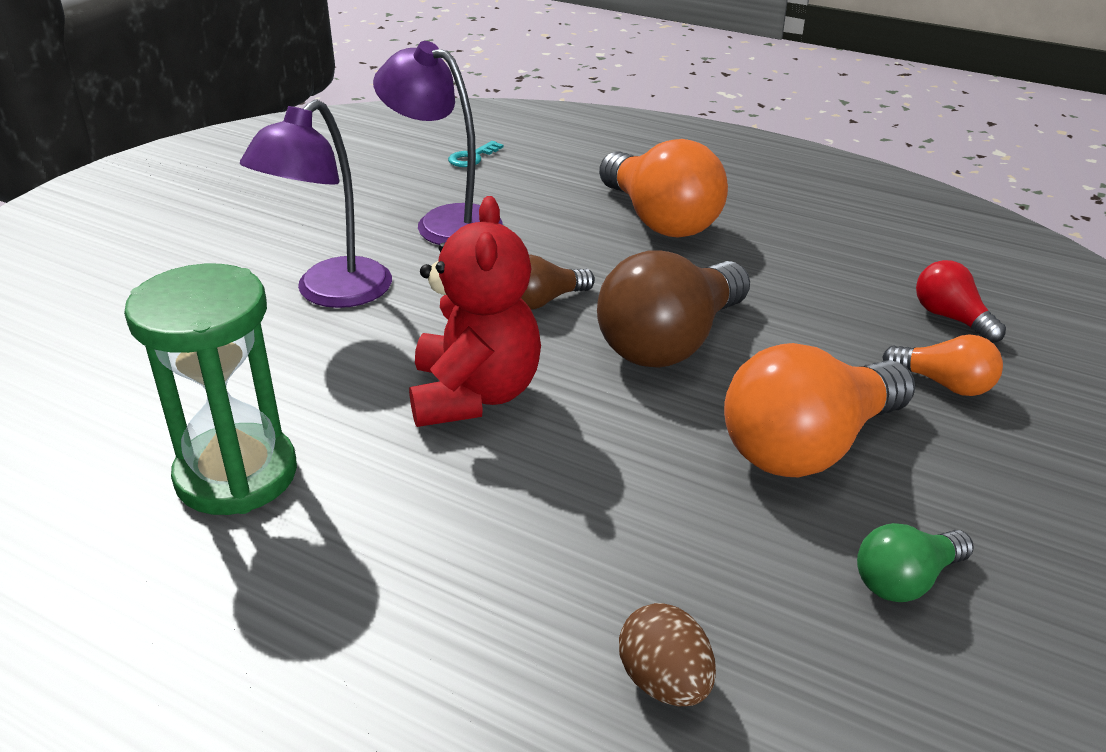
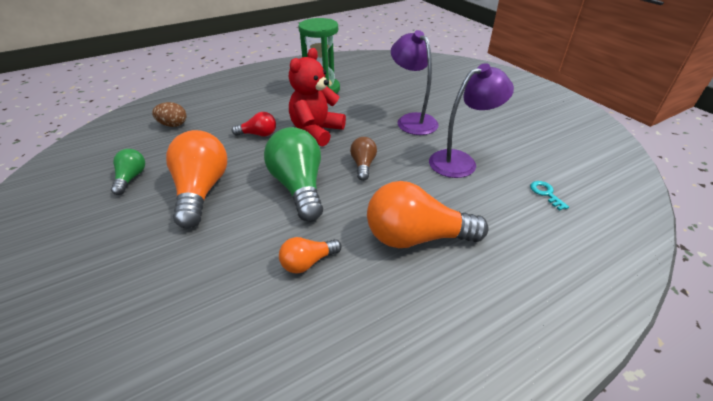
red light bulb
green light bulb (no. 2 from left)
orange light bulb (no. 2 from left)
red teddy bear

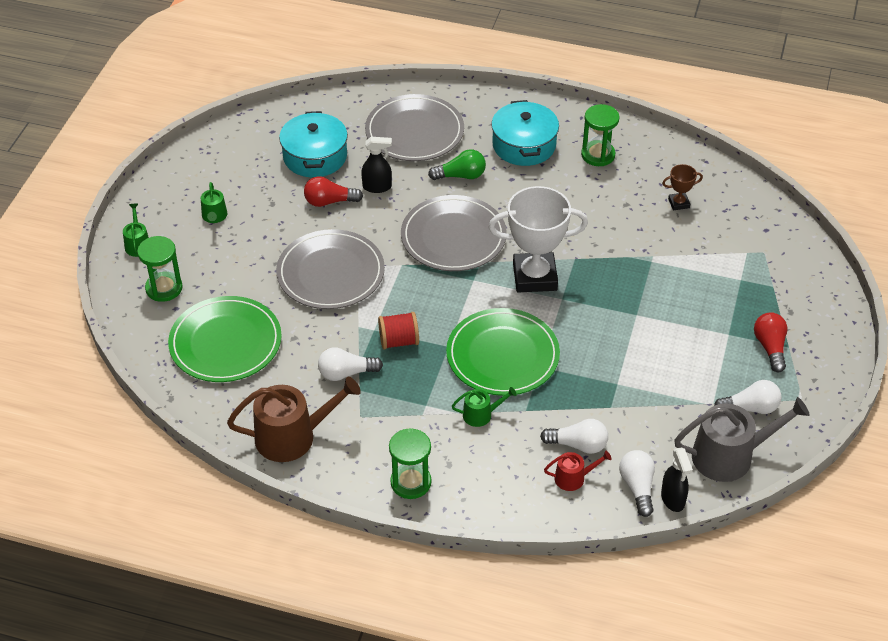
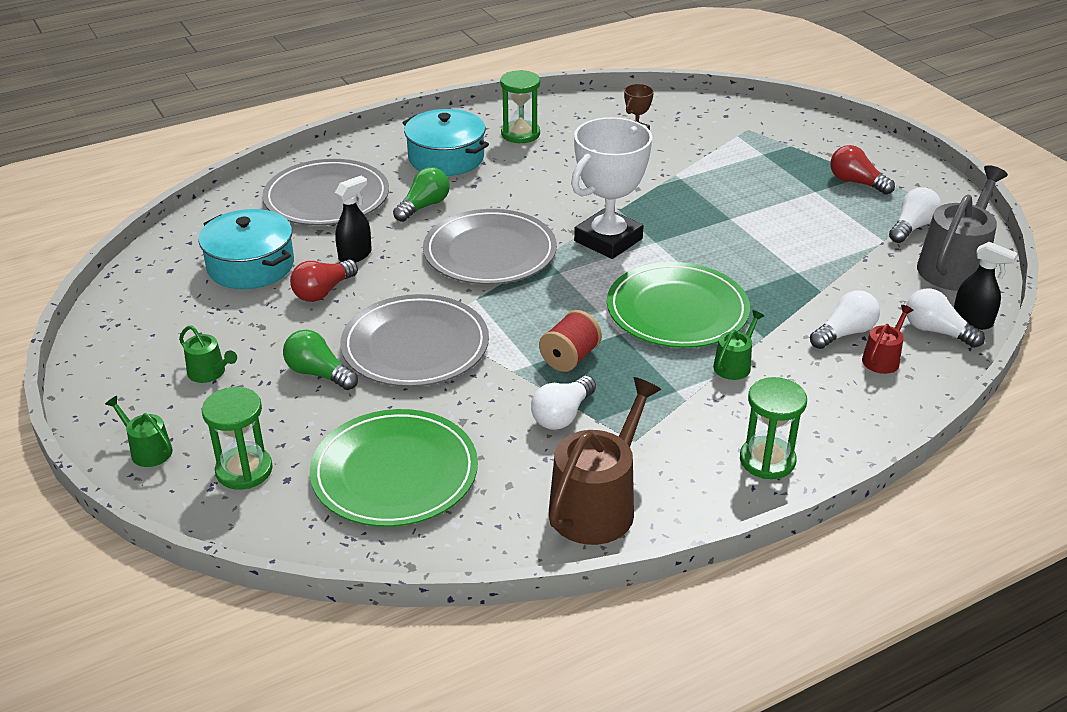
green light bulb (no. 1 from left)

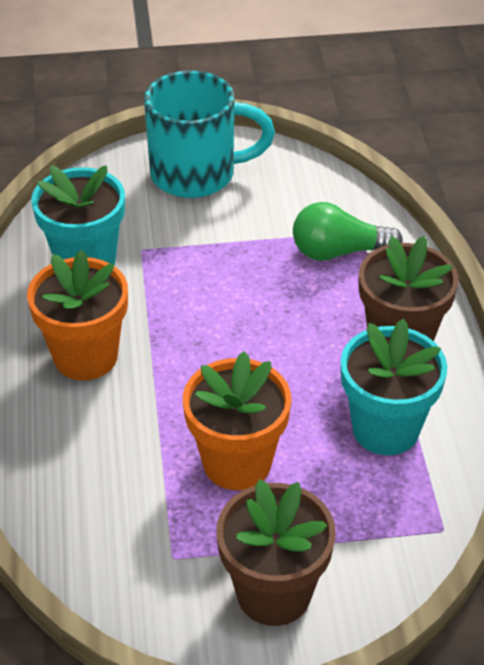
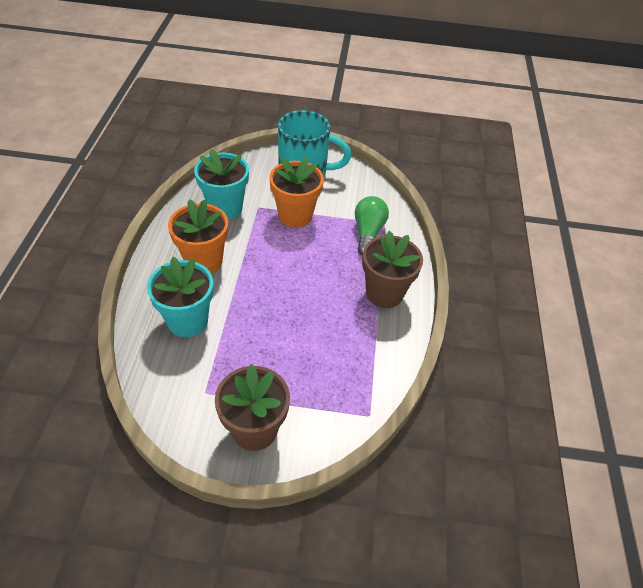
turquoise flower pot (no. 1 from left)
orange flower pot (no. 2 from left)
green light bulb

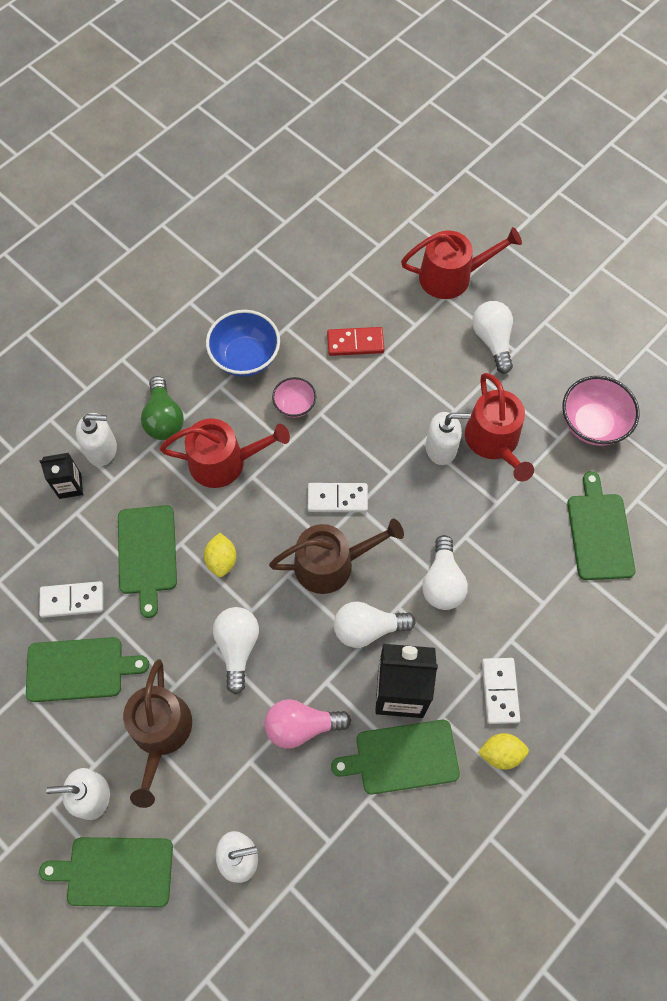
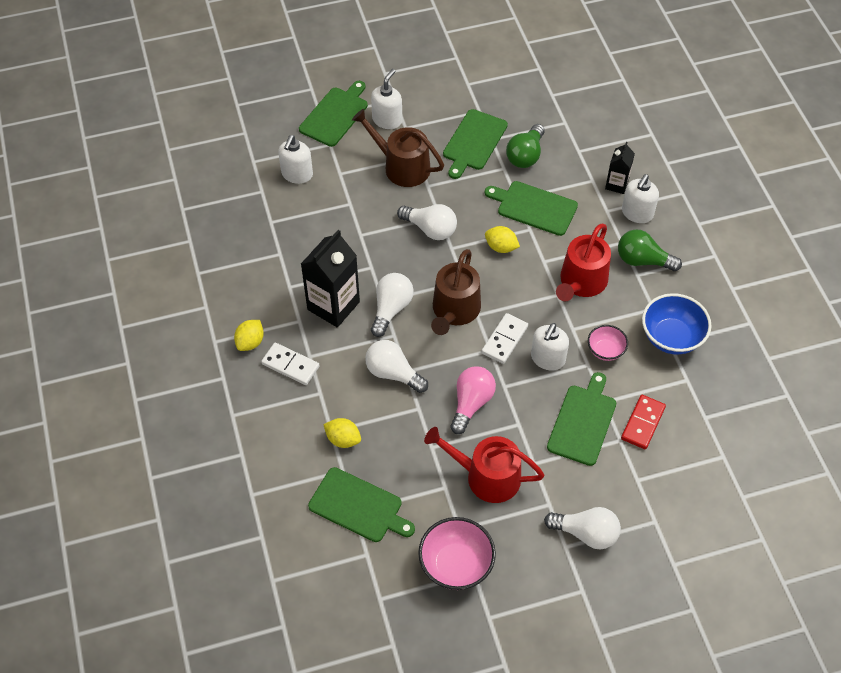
yellow lemon (no. 2 from left)
pink light bulb
green light bulb (no. 1 from left)
white soap dispenser (no. 3 from left)
green cutting board (no. 5 from left)
red watering can (no. 2 from left in the first image)

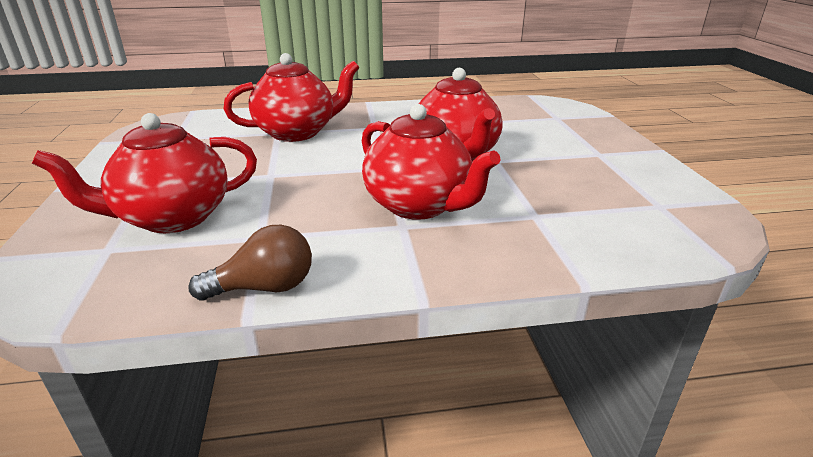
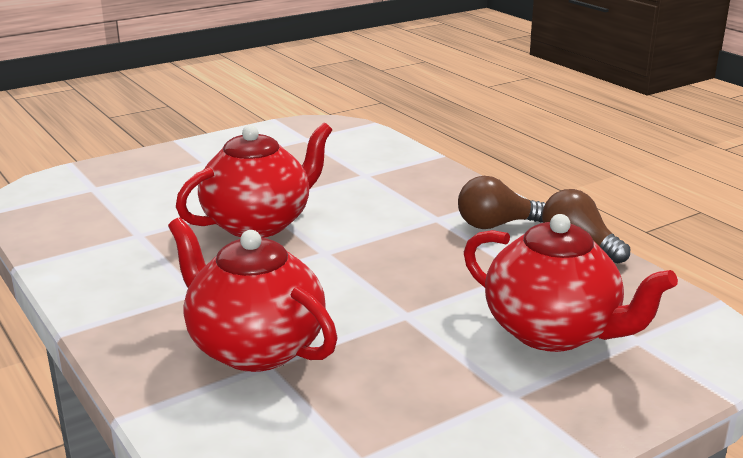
brown light bulb (no. 1 from left)
red teapot (no. 3 from left in the first image)

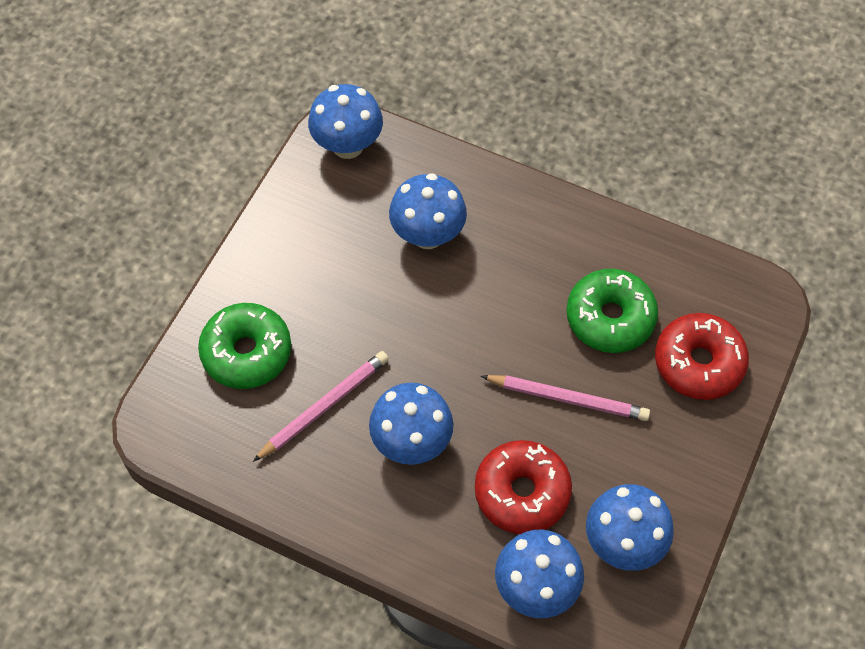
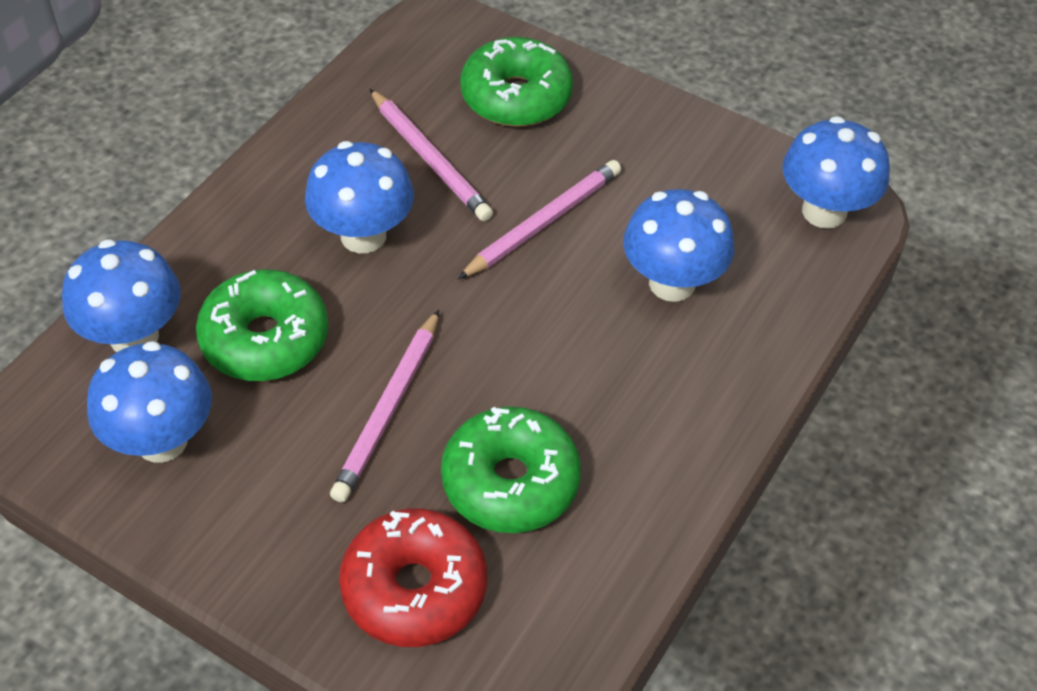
green donut (no. 1 from left)
pink pencil (no. 3 from left)

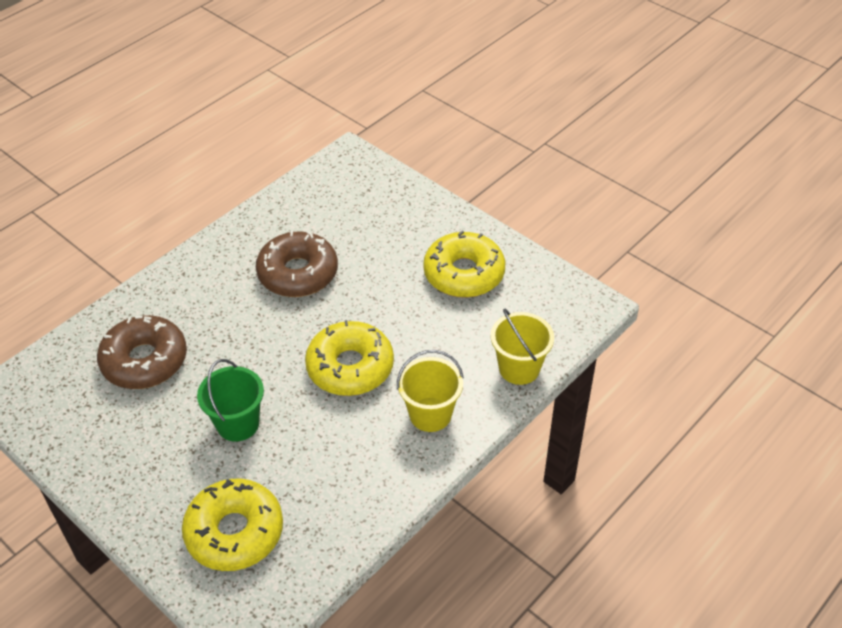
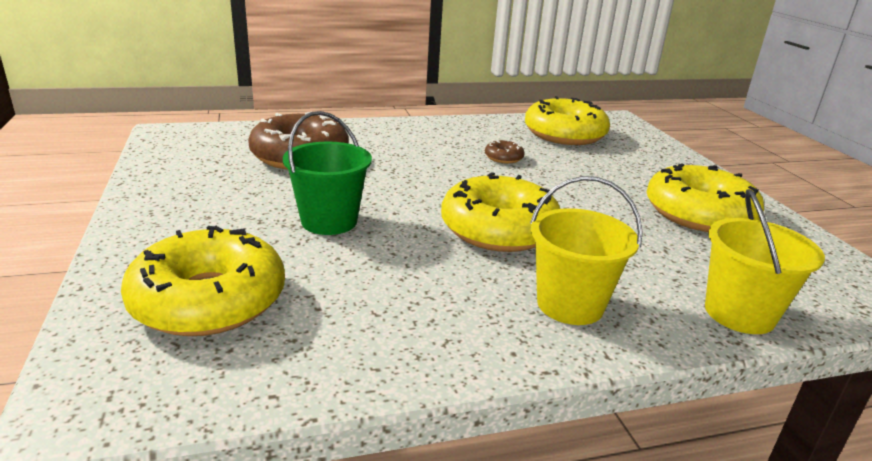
brown donut (no. 2 from left)
yellow donut (no. 3 from left)

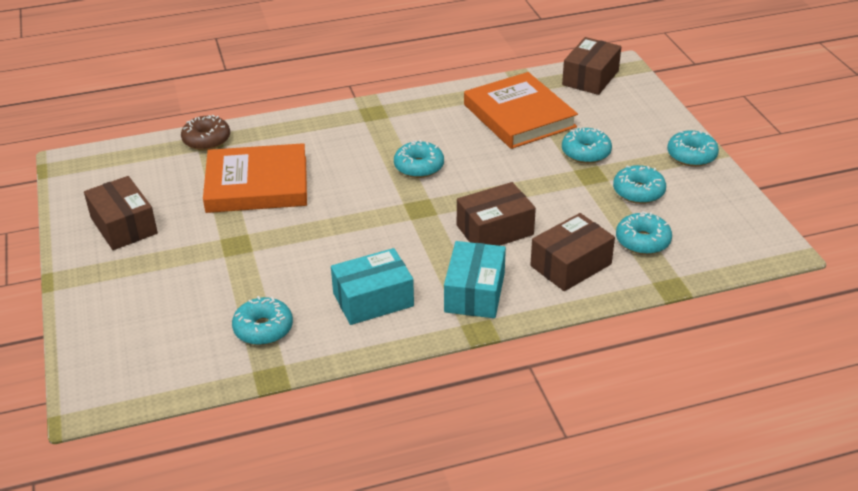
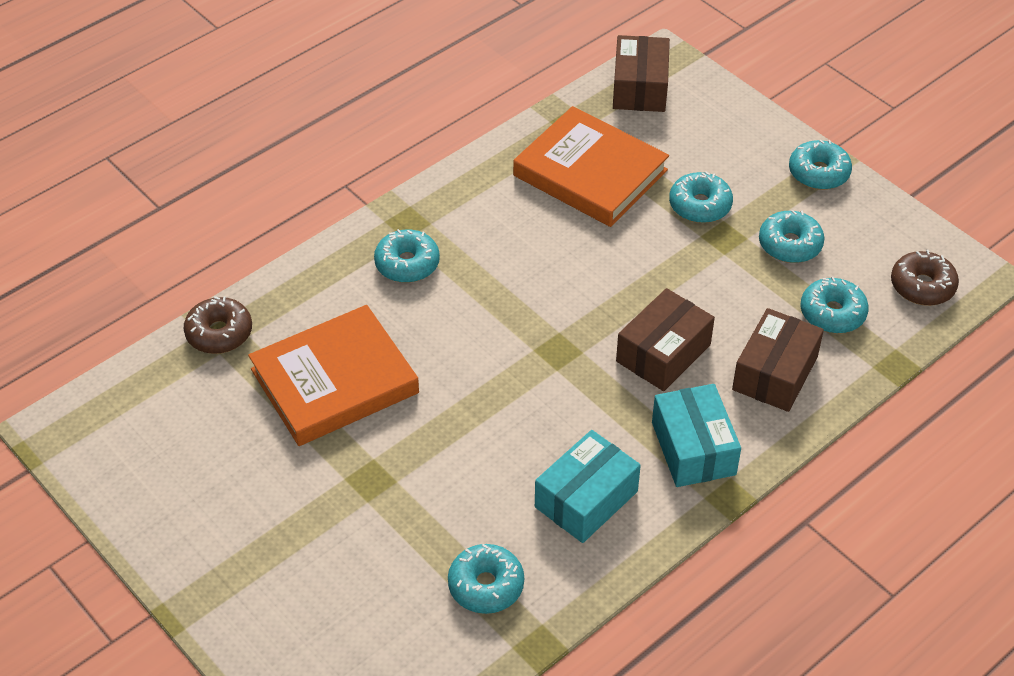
turquoise donut (no. 1 from left)
brown donut (no. 2 from left)
brown box (no. 1 from left in the first image)

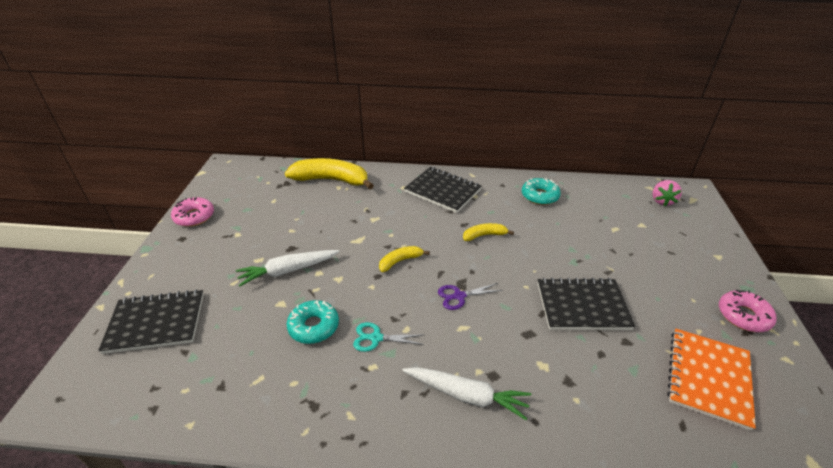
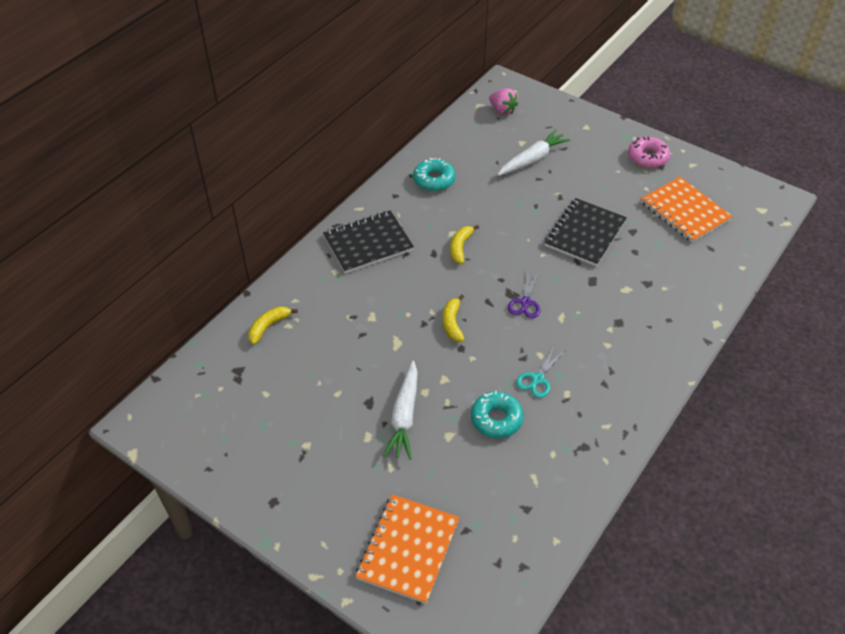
yellow banana (no. 1 from left)
orange notebook (no. 1 from left)
white carrot (no. 2 from left)
pink donut (no. 1 from left in the first image)

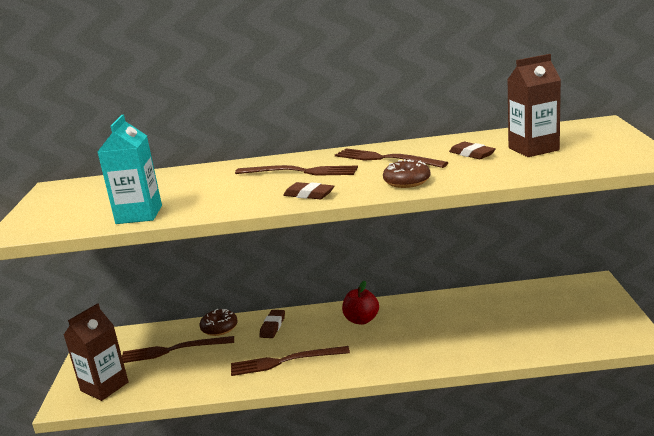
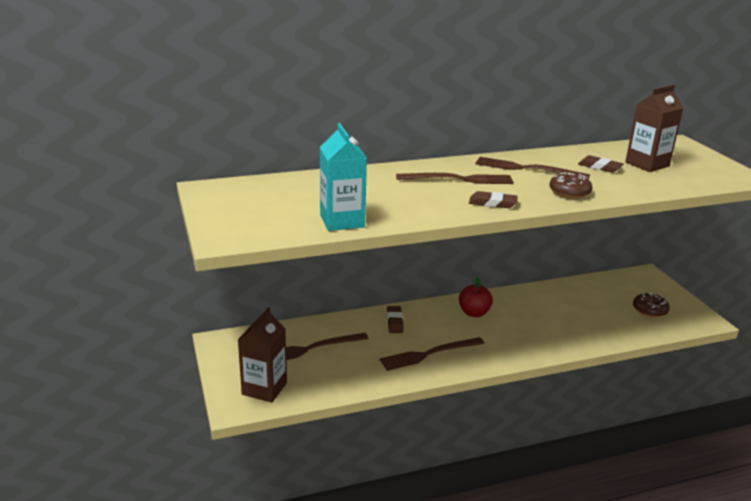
brown donut (no. 2 from left)

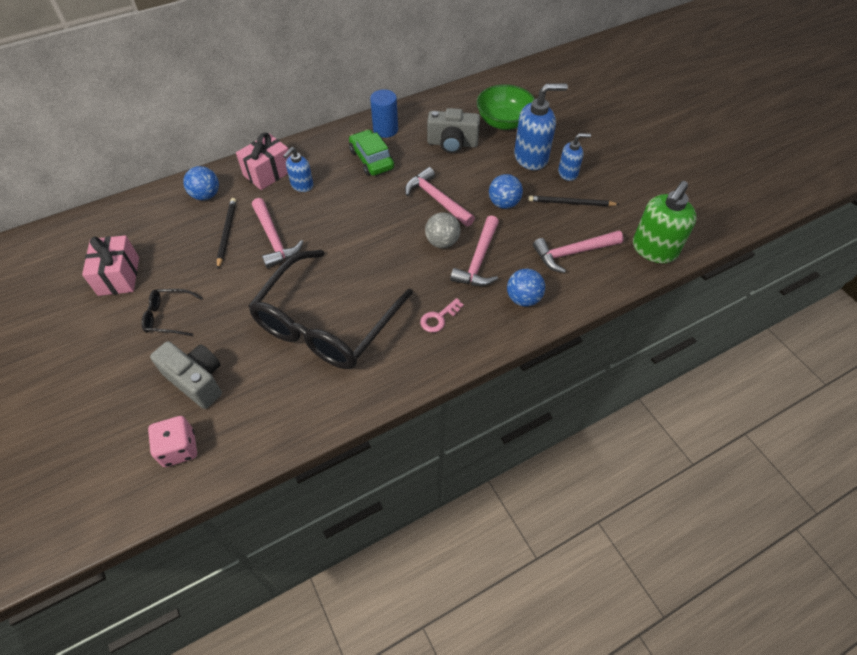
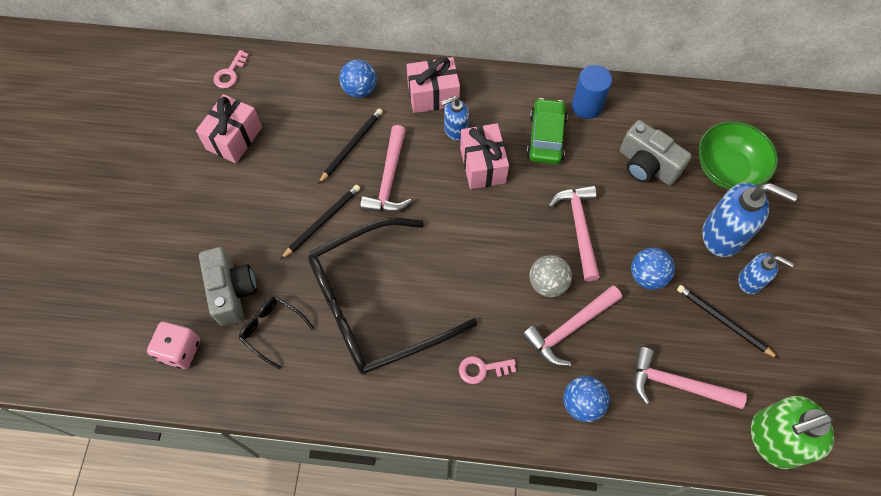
pink key (no. 1 from left)
black glasses (no. 1 from left)
black pencil (no. 1 from left)
pink gift (no. 3 from left)

